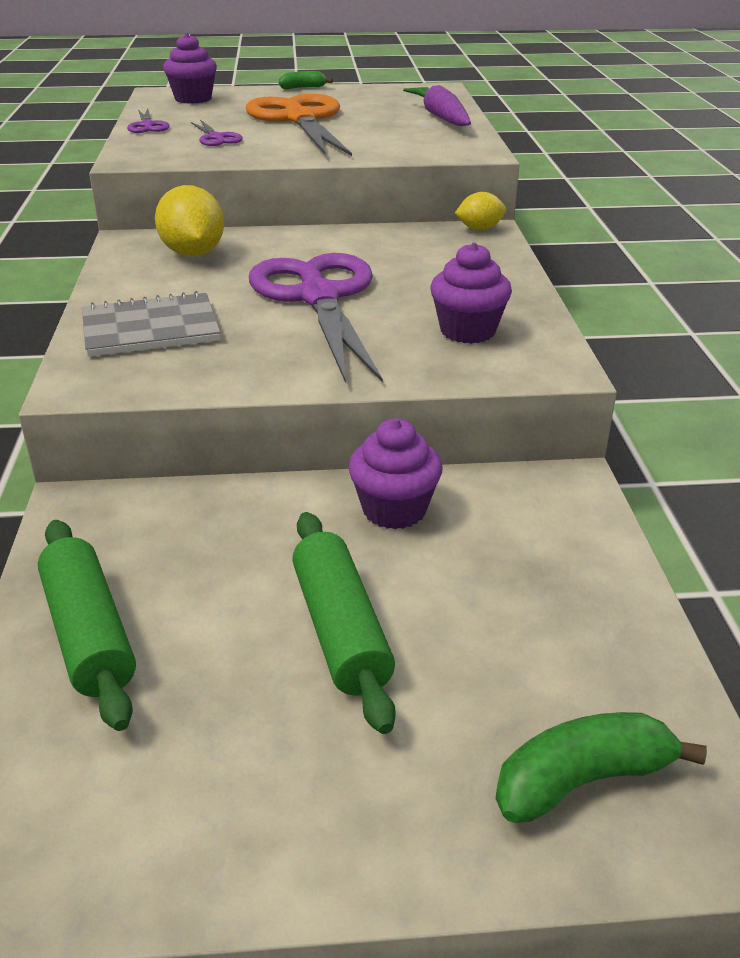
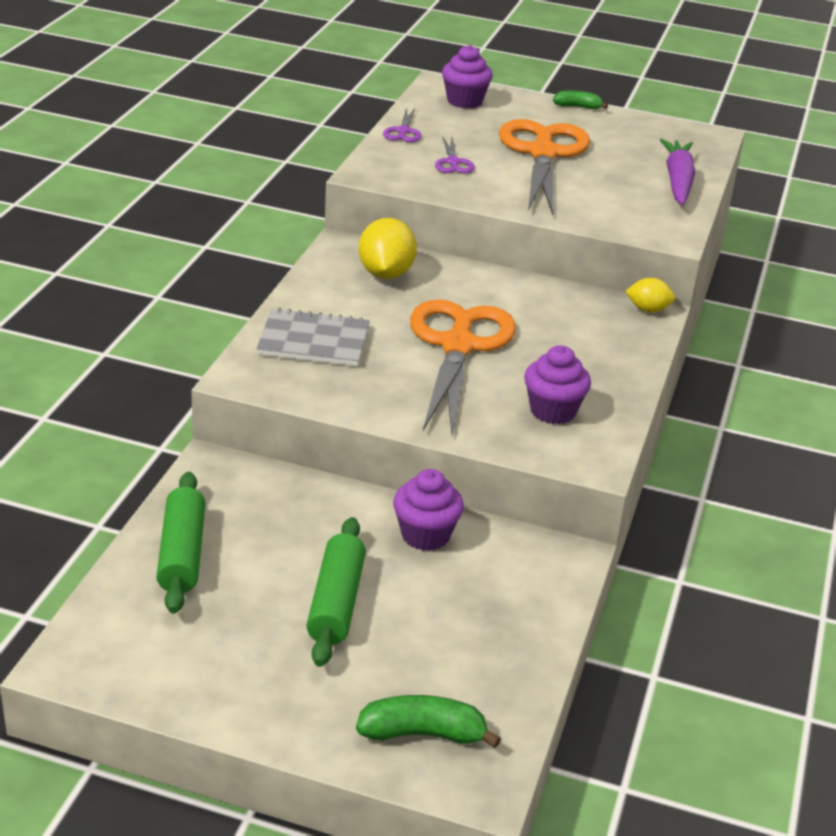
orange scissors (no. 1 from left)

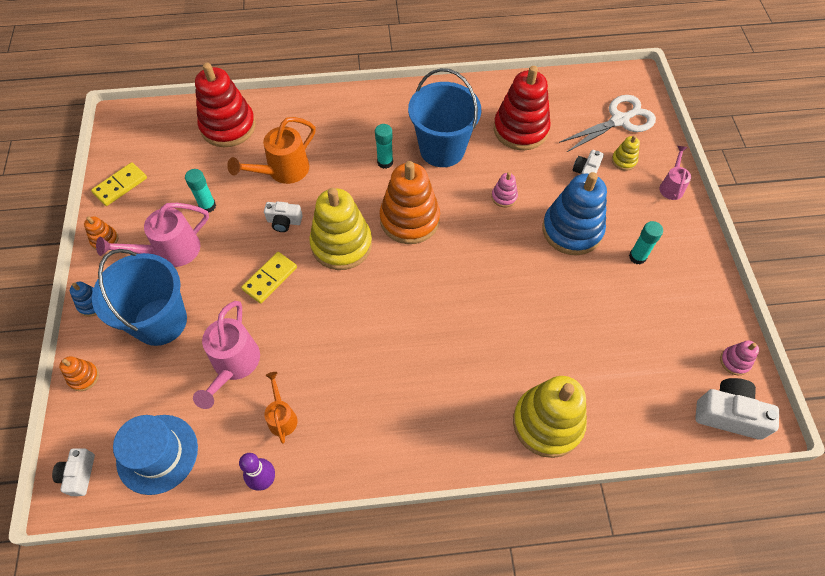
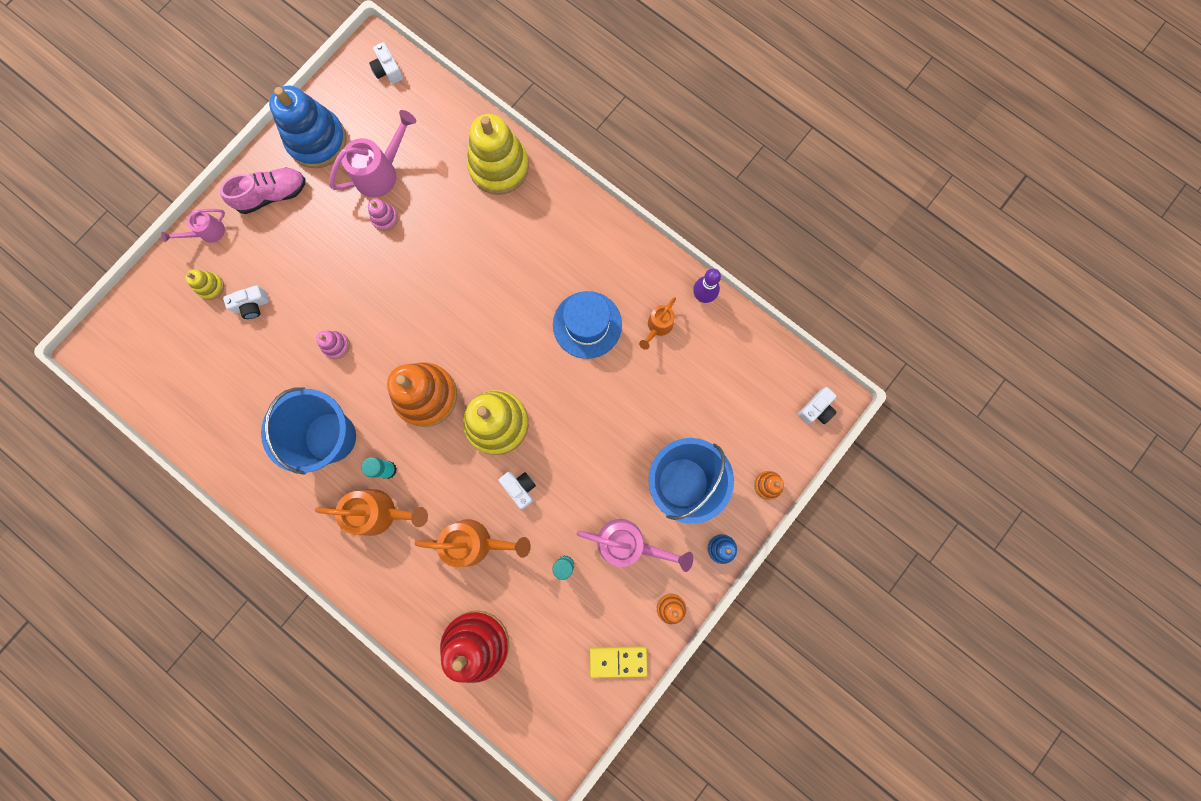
pink shoe
blue stacking toy (no. 1 from left)
orange watering can (no. 1 from left)
pink watering can (no. 2 from left)
pink stacking toy (no. 2 from left)
white camera (no. 2 from left)
blue hat
yellow domino (no. 2 from left in the first image)
red stacking toy (no. 2 from left in the first image)
white scissors
turquoise glue stick (no. 3 from left in the first image)

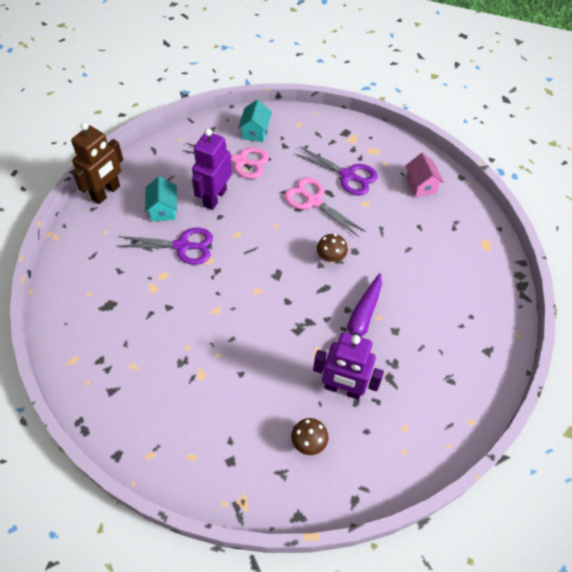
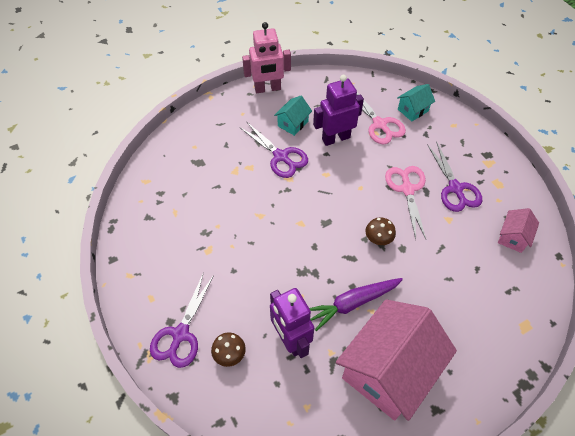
purple scissors (no. 1 from left)
pink robot
pink house (no. 1 from left)

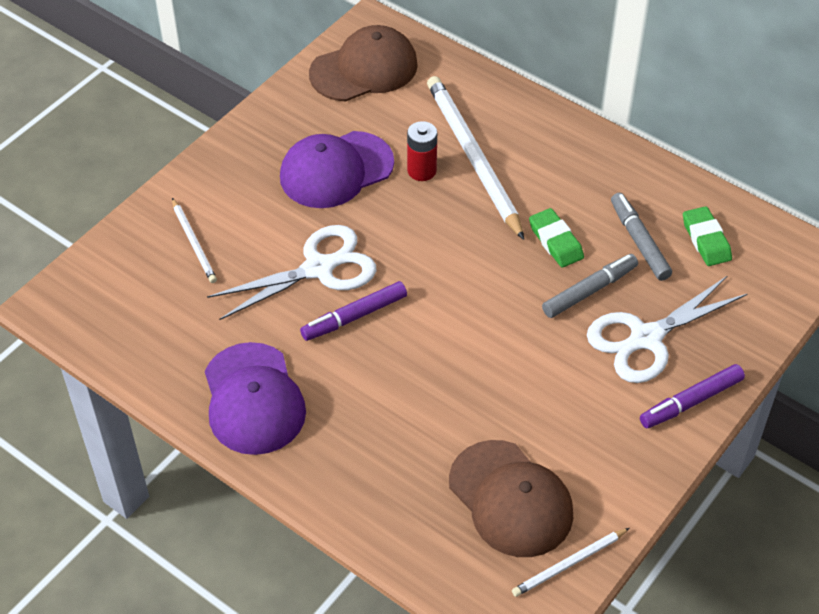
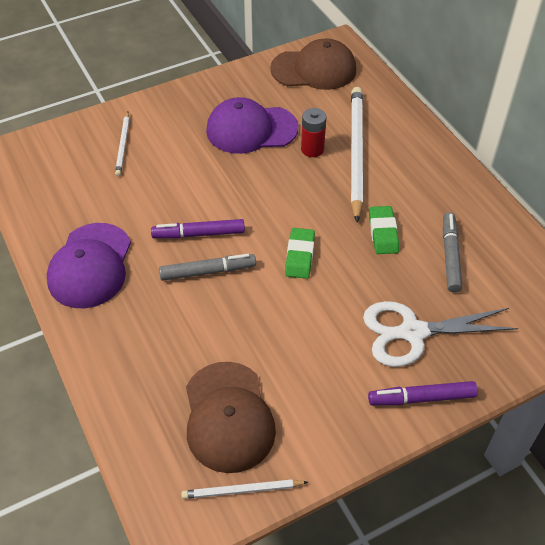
grey marker (no. 1 from left)
green eraser (no. 1 from left)
white scissors (no. 1 from left in the first image)

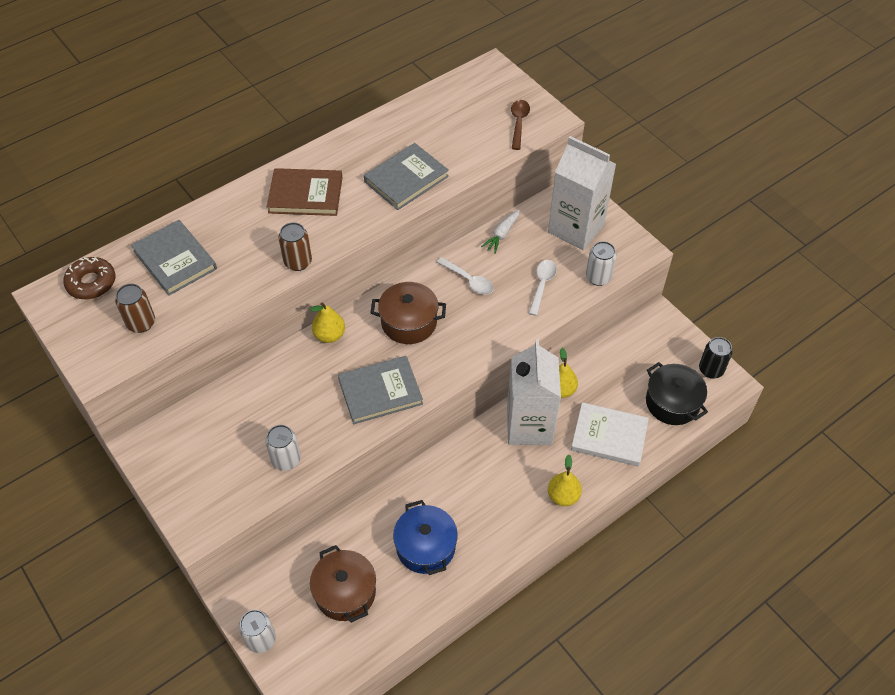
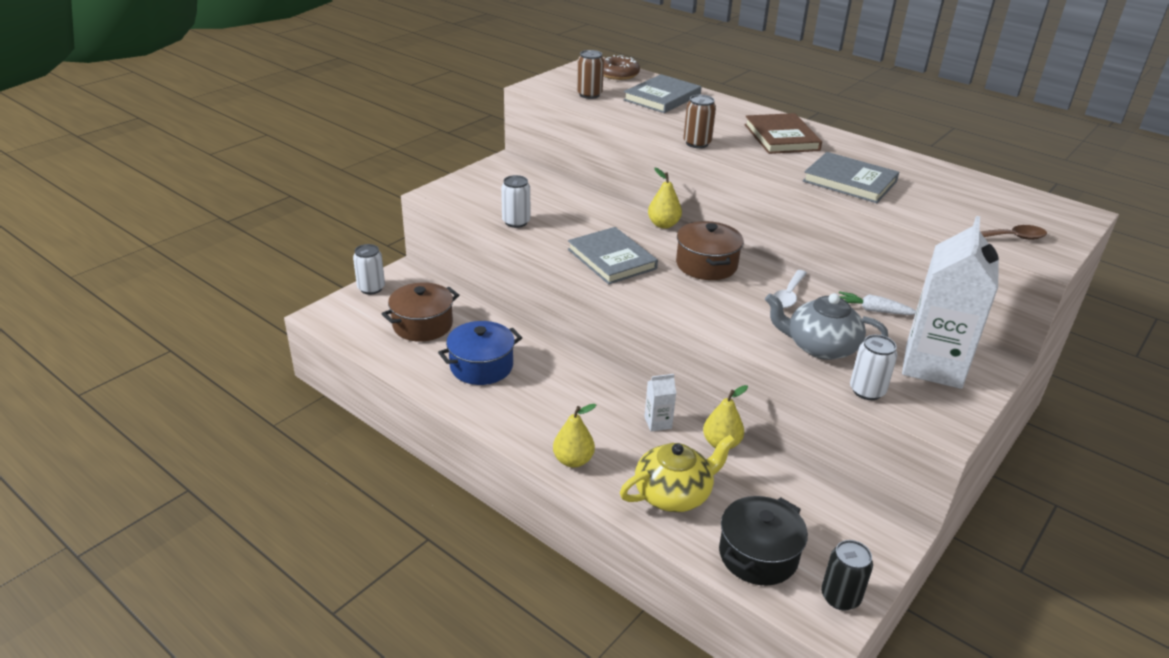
yellow teapot
white carton (no. 1 from left)
grey teapot

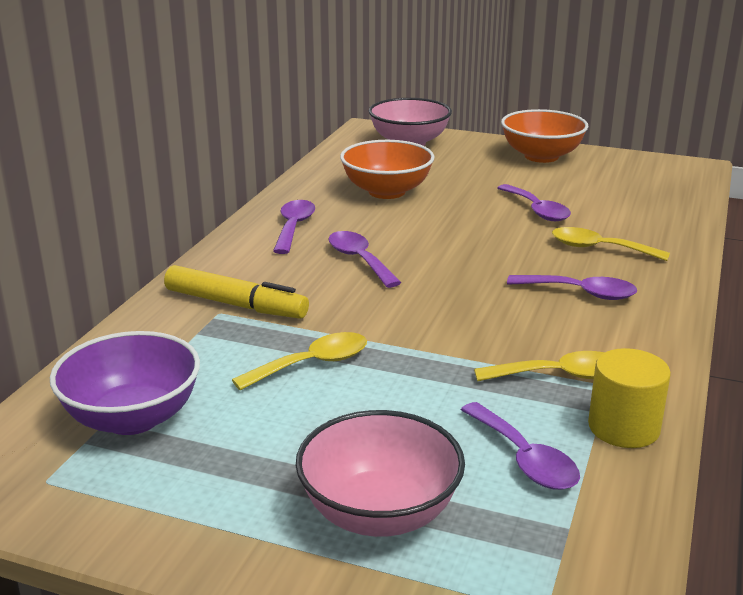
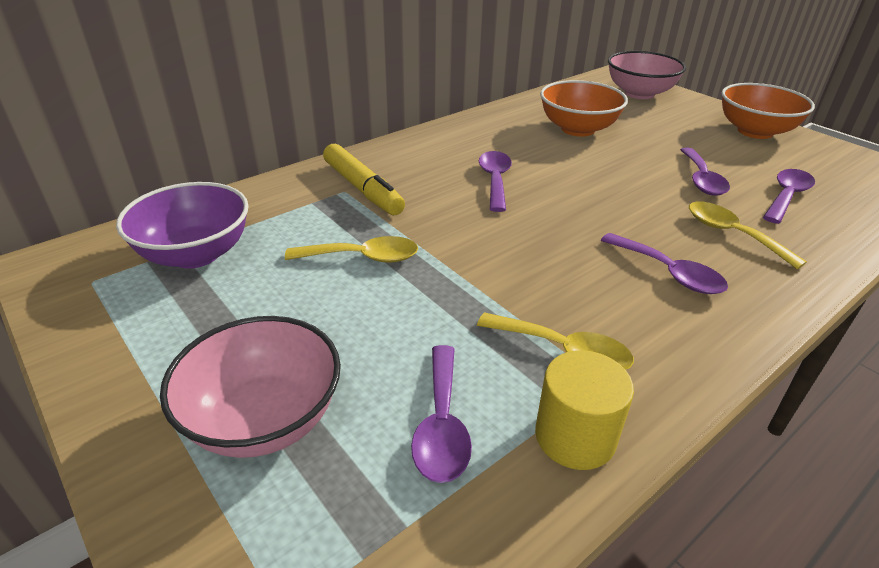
purple spoon (no. 5 from left)

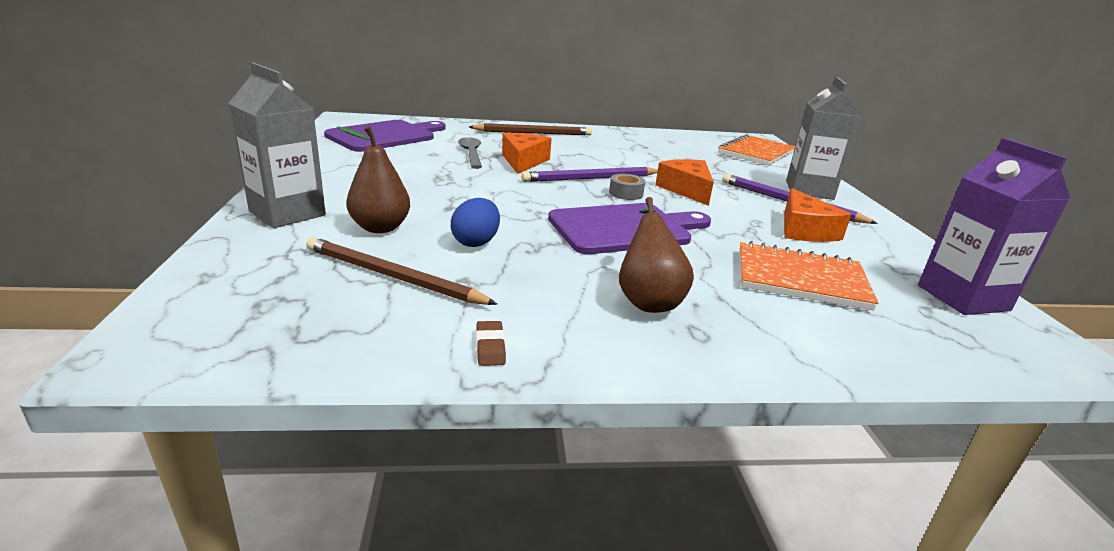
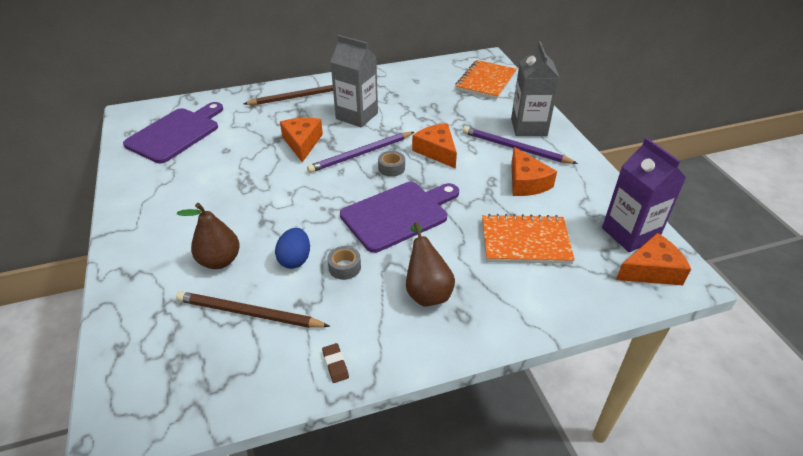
grey tape (no. 1 from left)
grey carton (no. 1 from left)
orange cheese (no. 4 from left)
grey spoon

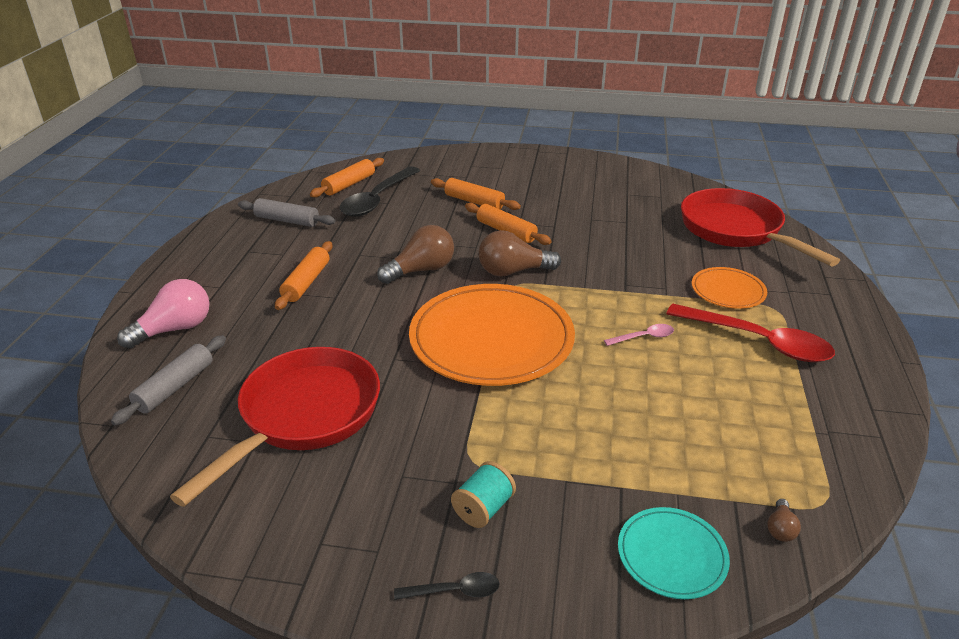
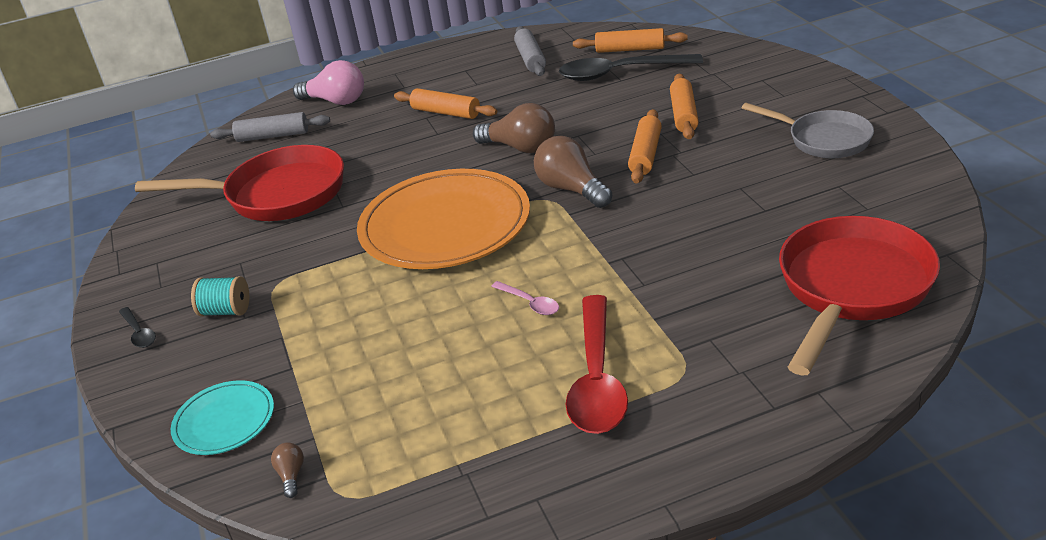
brown light bulb (no. 1 from left)
orange rolling pin (no. 1 from left)
grey pan
orange plate (no. 2 from left in the first image)

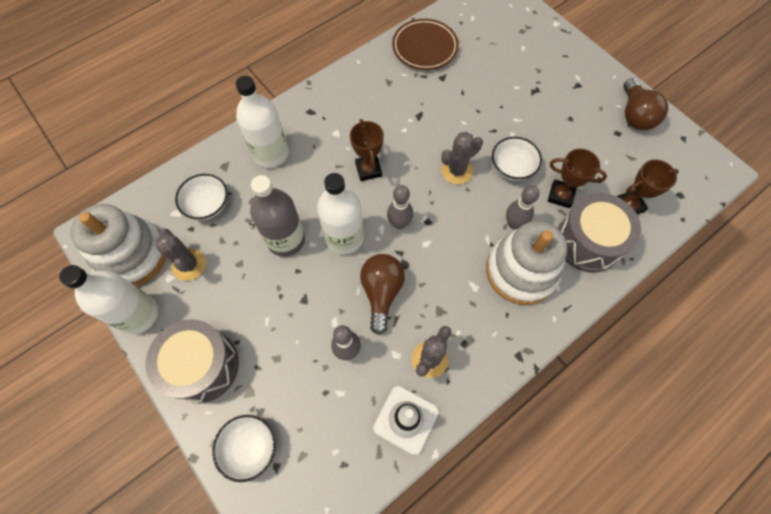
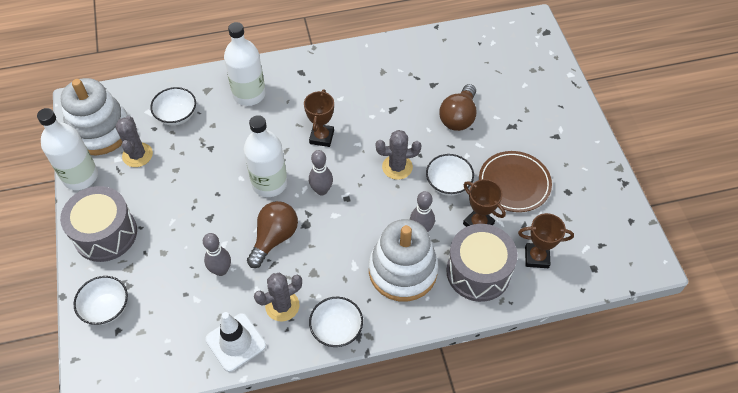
white bowl (no. 3 from left)
brown light bulb (no. 2 from left)
brown plate
grey bottle

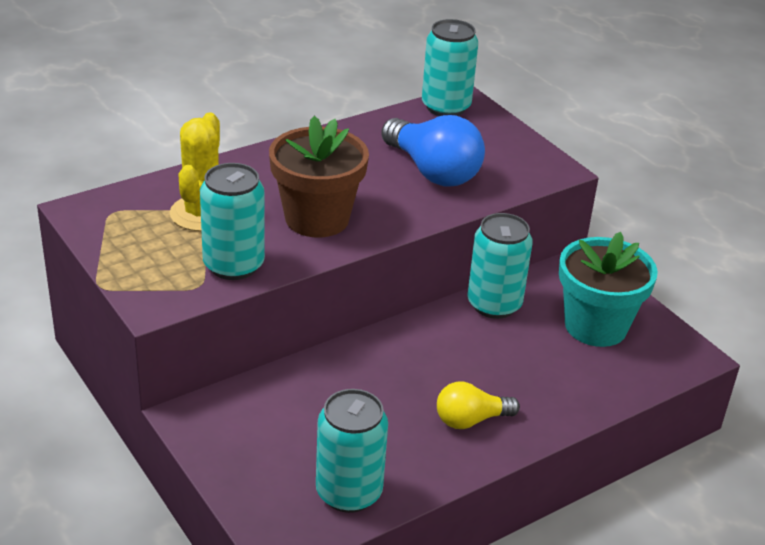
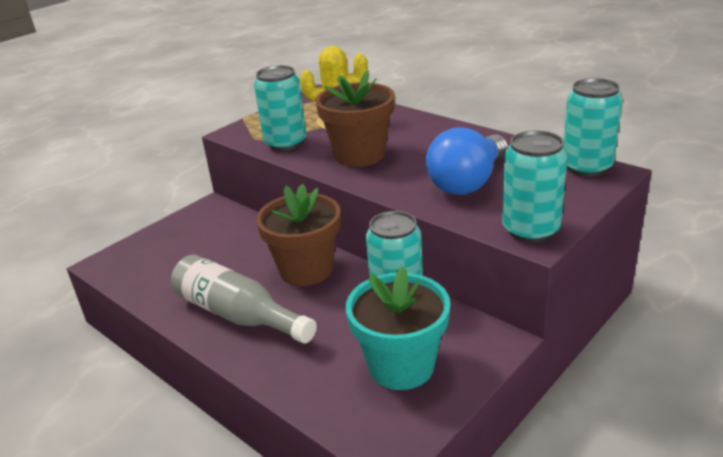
grey bottle
brown flower pot (no. 1 from left)
turquoise can (no. 3 from left)

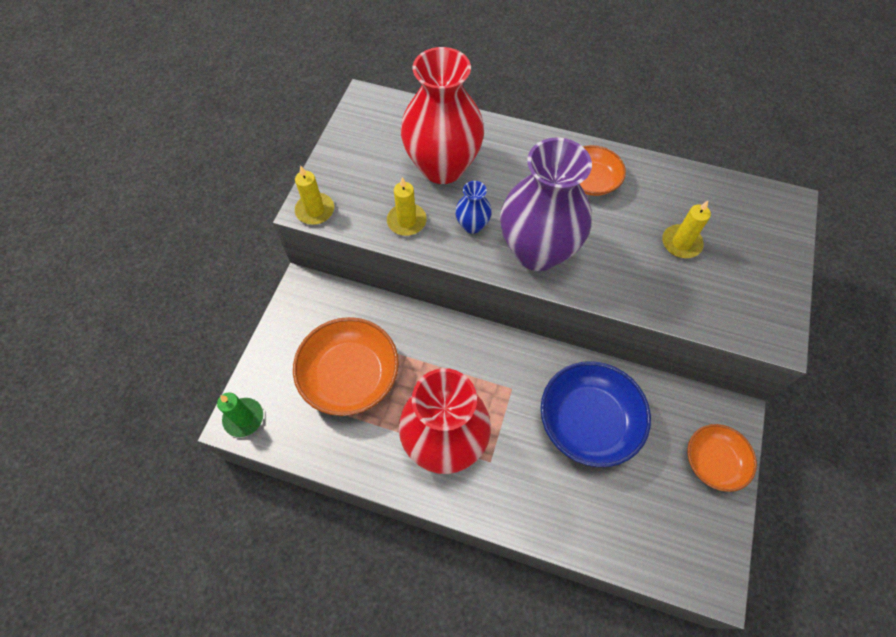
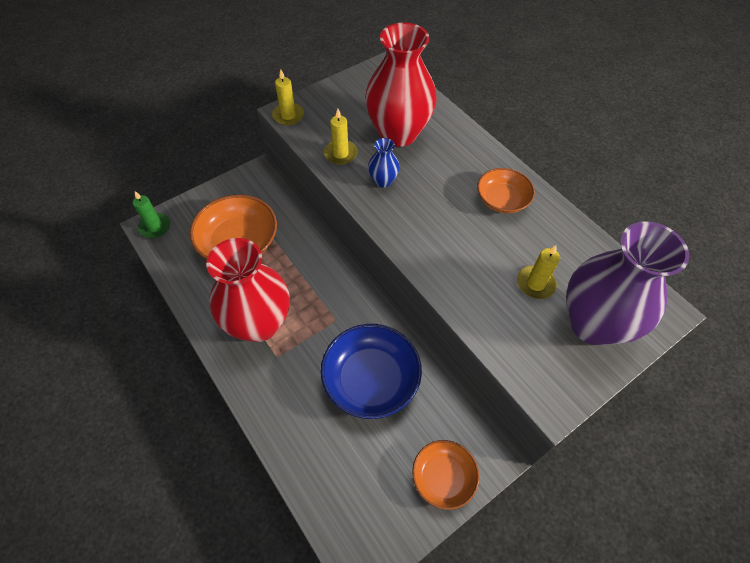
purple vase

